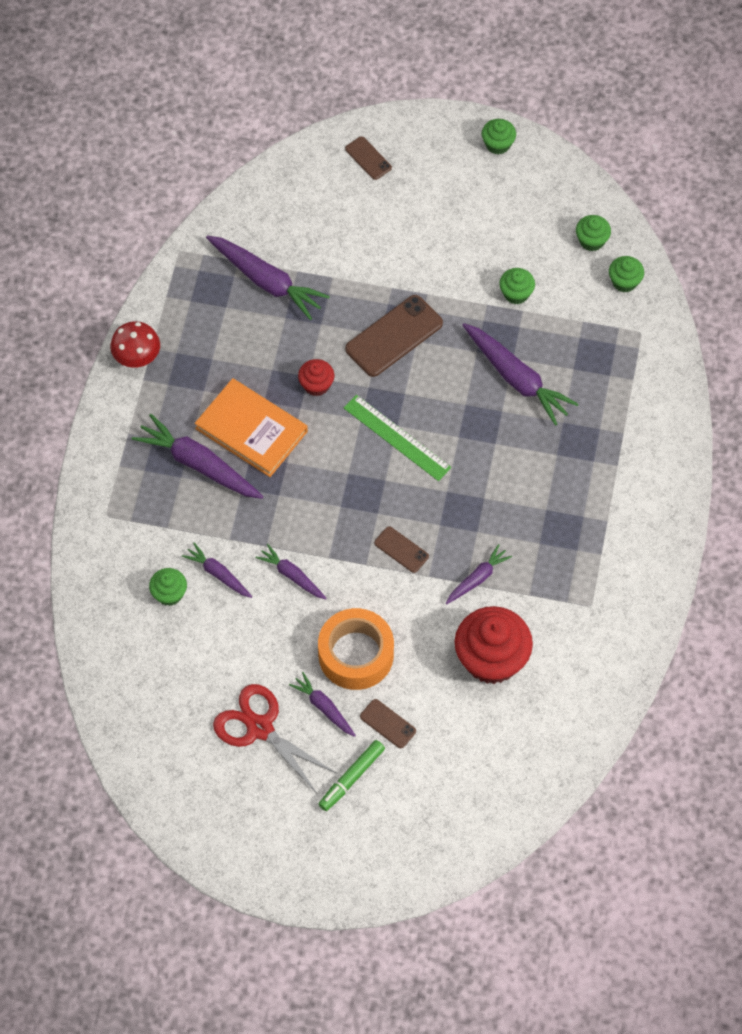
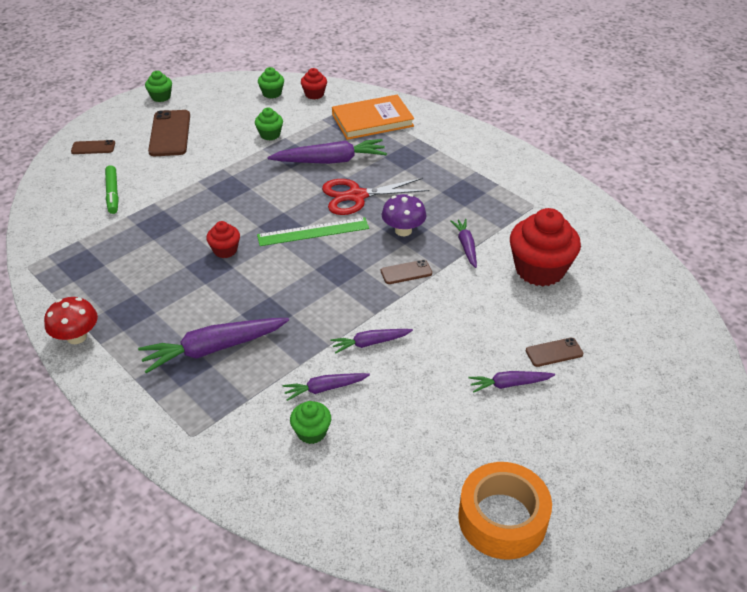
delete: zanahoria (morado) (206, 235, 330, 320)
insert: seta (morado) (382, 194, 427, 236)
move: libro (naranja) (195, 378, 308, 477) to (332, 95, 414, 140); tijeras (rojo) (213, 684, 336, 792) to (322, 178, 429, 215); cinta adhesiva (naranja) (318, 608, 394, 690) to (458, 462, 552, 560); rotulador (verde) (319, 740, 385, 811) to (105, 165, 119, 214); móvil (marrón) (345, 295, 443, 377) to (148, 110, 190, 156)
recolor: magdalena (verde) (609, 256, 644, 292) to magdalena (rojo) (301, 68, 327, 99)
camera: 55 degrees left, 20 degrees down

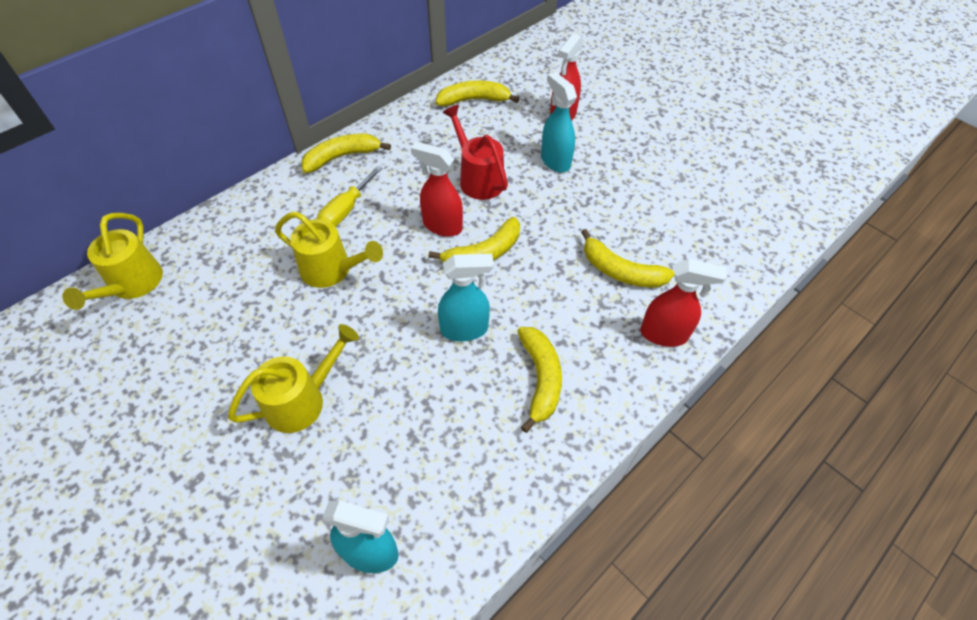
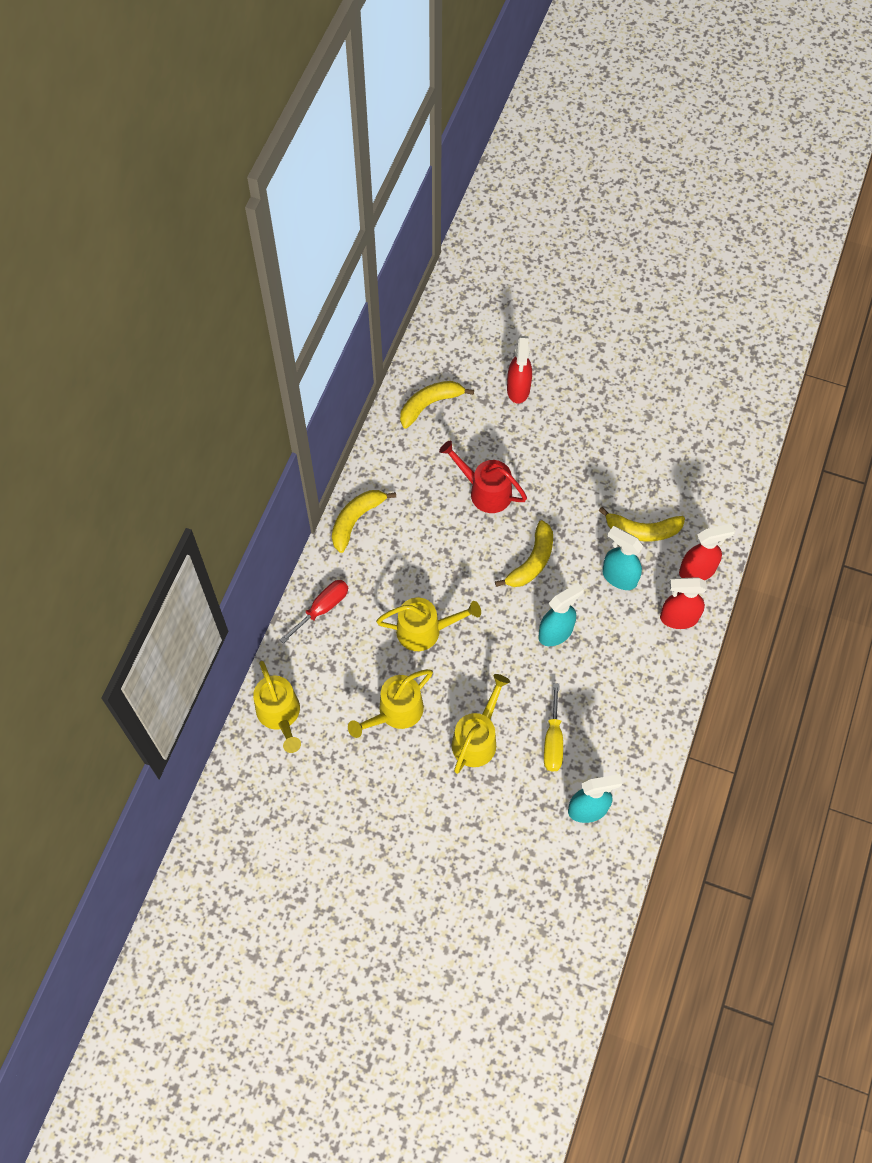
delete: plátano (amarillo) (517, 327, 562, 433)
insert: destornillador (rojo) (280, 580, 348, 644); regadera (amarillo) (348, 669, 433, 738)
move: destornillador (amarillo) (317, 166, 382, 227) to (544, 683, 563, 772); pulverizador (rojo) (411, 142, 463, 237) to (660, 577, 707, 629); pulverizador (turquesa) (541, 72, 577, 172) to (602, 526, 643, 590)
camera: 25 degrees left, 10 degrees up

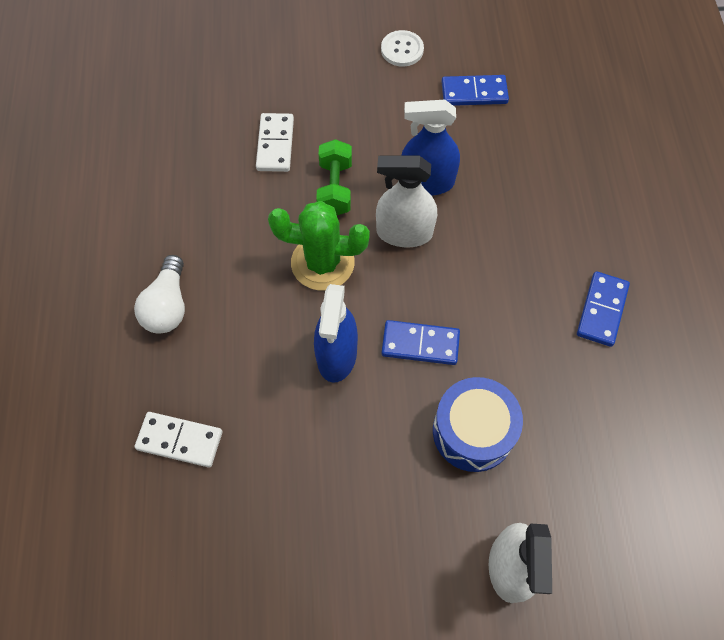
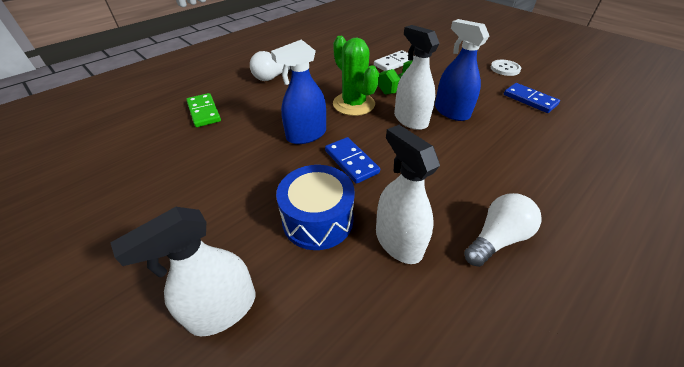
insert: pulverizador (blanco) (376, 125, 440, 264)
replace: ficha de dominó (azul) (577, 271, 630, 347) to bombilla (blanco) (464, 193, 542, 267)
recolor: ficha de dominó (blanco) (135, 412, 222, 467) to ficha de dominó (verde) (186, 93, 221, 127)
camera: 50 degrees right, 20 degrees down

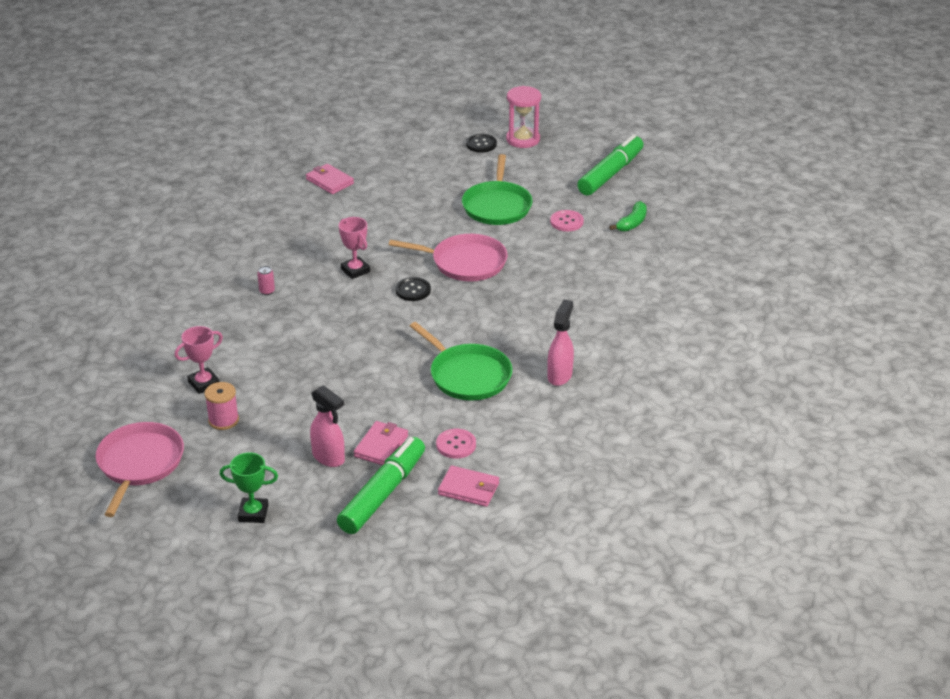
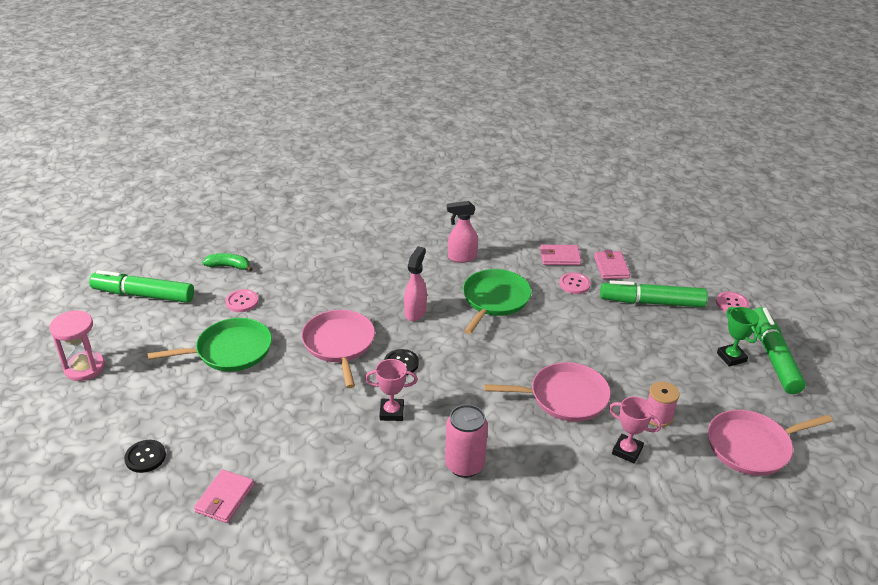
insert: sartén (rosa) (484, 362, 611, 422); botón (rosa) (716, 292, 749, 312); rotulador (verde) (754, 307, 806, 394)
move: pulverizador (rosa) (310, 385, 345, 467) to (404, 246, 427, 321); cartera (rosa) (354, 421, 408, 465) to (540, 245, 581, 265); botón (negro) (466, 134, 497, 153) to (124, 440, 166, 473)
rotate: trofeo (rosa) (339, 217, 370, 279) = (365, 359, 418, 421) 60 degrees clockwise
resize: lata (rosa) (257, 266, 275, 295) = (445, 404, 488, 478) x2.30
camera: 115 degrees left, 0 degrees up

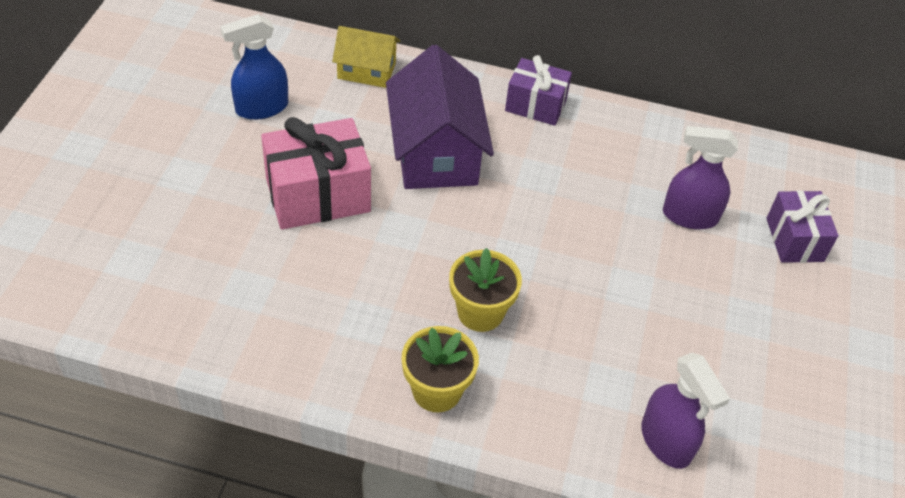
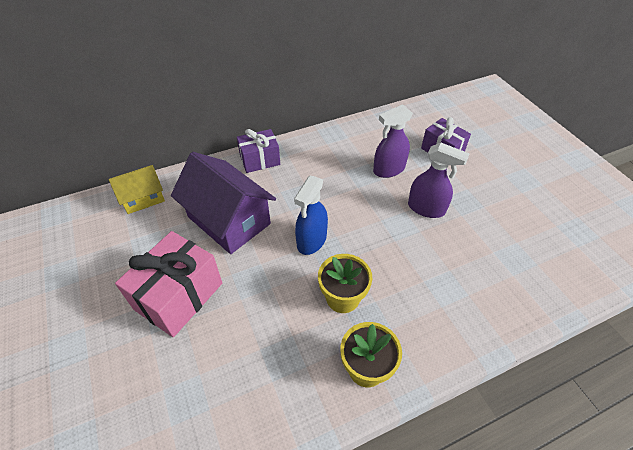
move: pulverizador (azul) (220, 14, 288, 120) to (294, 176, 328, 255); pulverizador (morado) (641, 353, 730, 469) to (408, 143, 470, 218)
camera: 35 degrees left, 0 degrees up

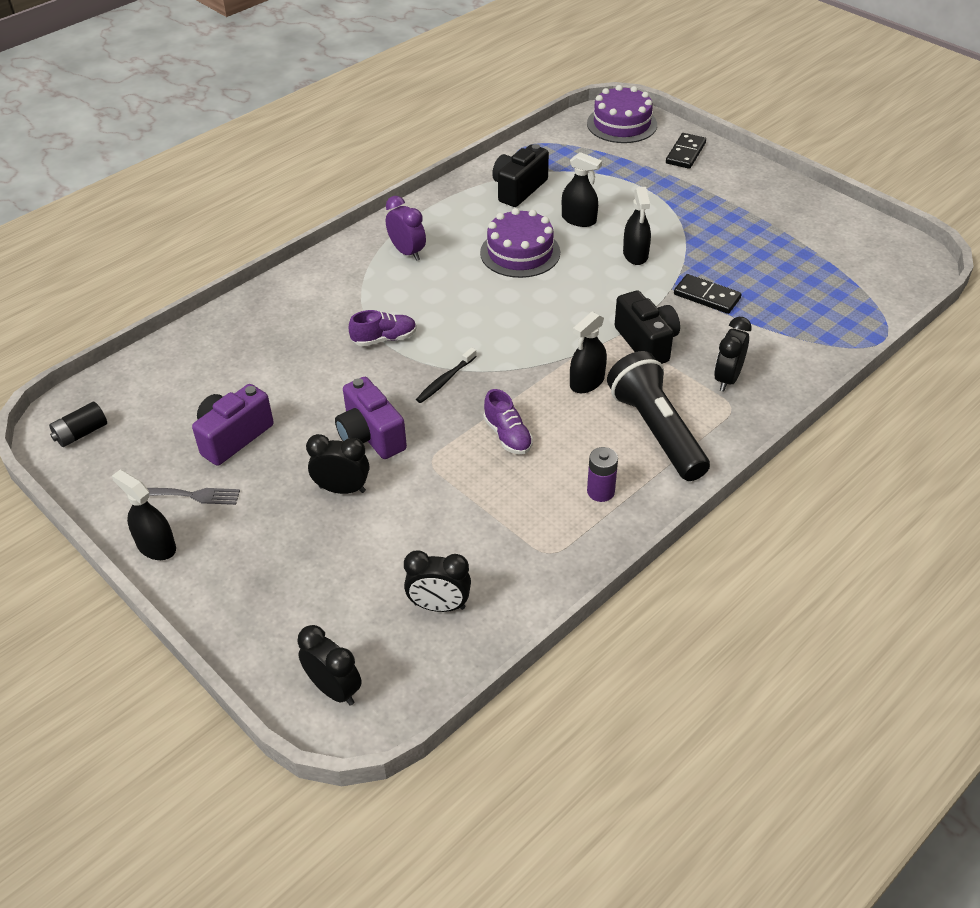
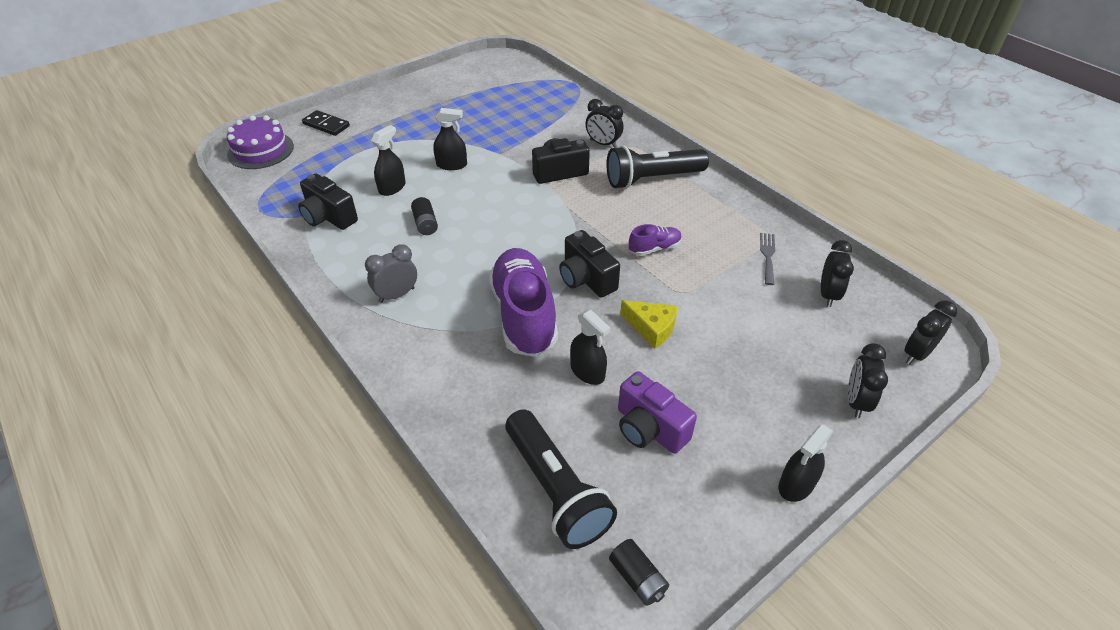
delete: pila (morado) (587, 447, 618, 502); ficha de dominó (negro) (674, 274, 742, 314)
insert: lámpara de mano (negro) (506, 409, 617, 549)
move: tenedor (gris) (147, 488, 240, 505) to (760, 233, 775, 285); despertador (negro) (306, 434, 369, 494) to (848, 343, 888, 418); pulverizador (negro) (570, 312, 607, 393) to (570, 309, 610, 385)
replace: cámara (morado) (335, 377, 407, 459) to queso (amarillo) (620, 300, 678, 349); cepillo de dientes (negro) (416, 347, 477, 403) to cámara (negro) (559, 230, 620, 298); tarta (morado) (480, 208, 560, 278) to pila (negro) (411, 197, 438, 235)
recolor: despertador (morado) (386, 196, 426, 261) to despertador (gris) (365, 244, 417, 303)
resize: zapato (morado) (349, 310, 417, 346) = (489, 248, 558, 357) x2.17
camera: 85 degrees left, 0 degrees up

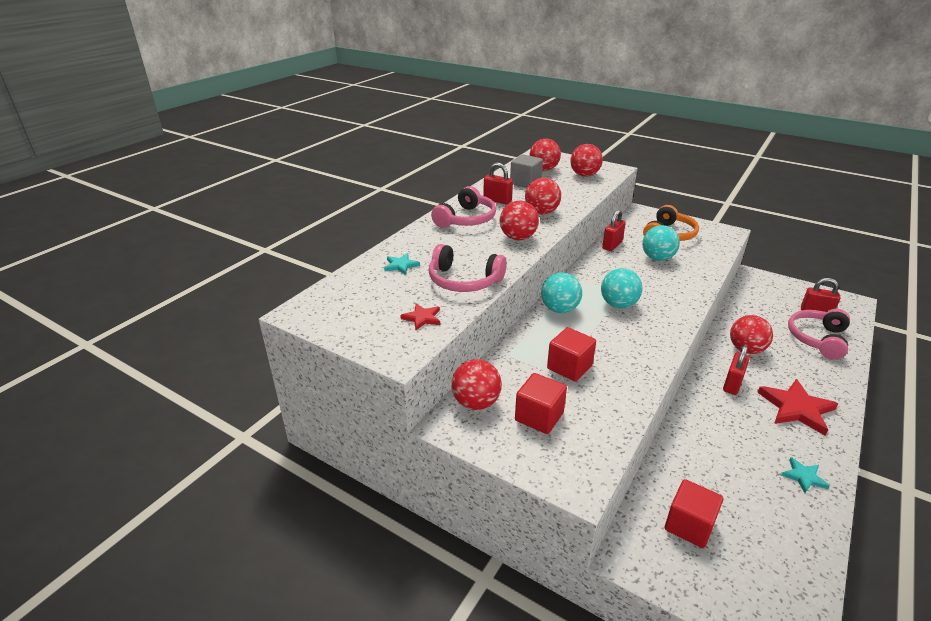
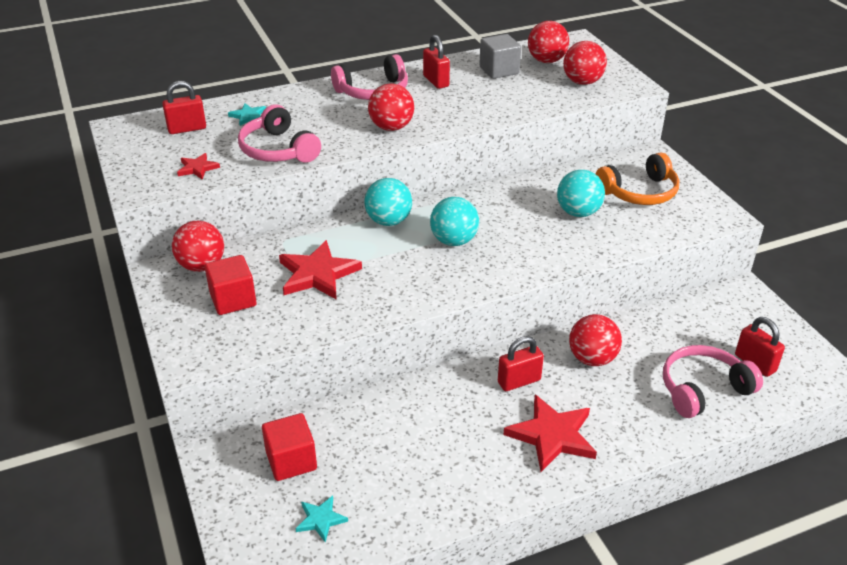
delete: pelota (rojo) (525, 178, 561, 214)
move: candado (rojo) (602, 209, 626, 251) to (162, 81, 206, 134); estrella (turquesa) (781, 457, 830, 493) to (295, 496, 348, 542)
replace: cubo (rojo) (547, 327, 596, 382) to estrella (rojo) (279, 240, 362, 300)
camera: 35 degrees right, 5 degrees up

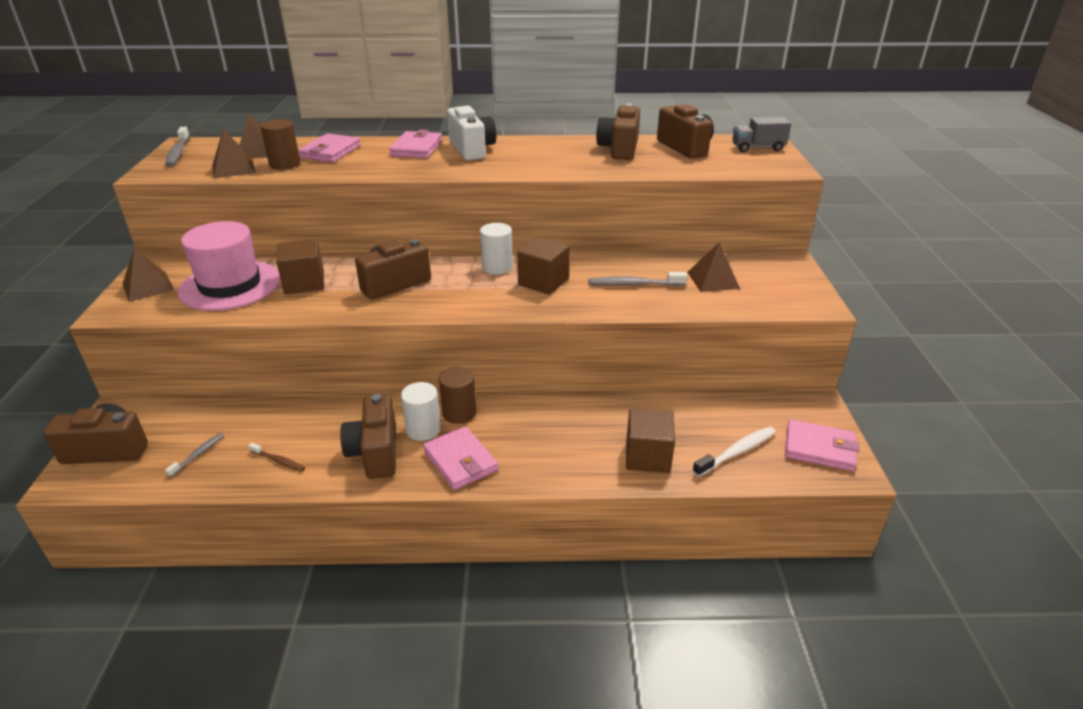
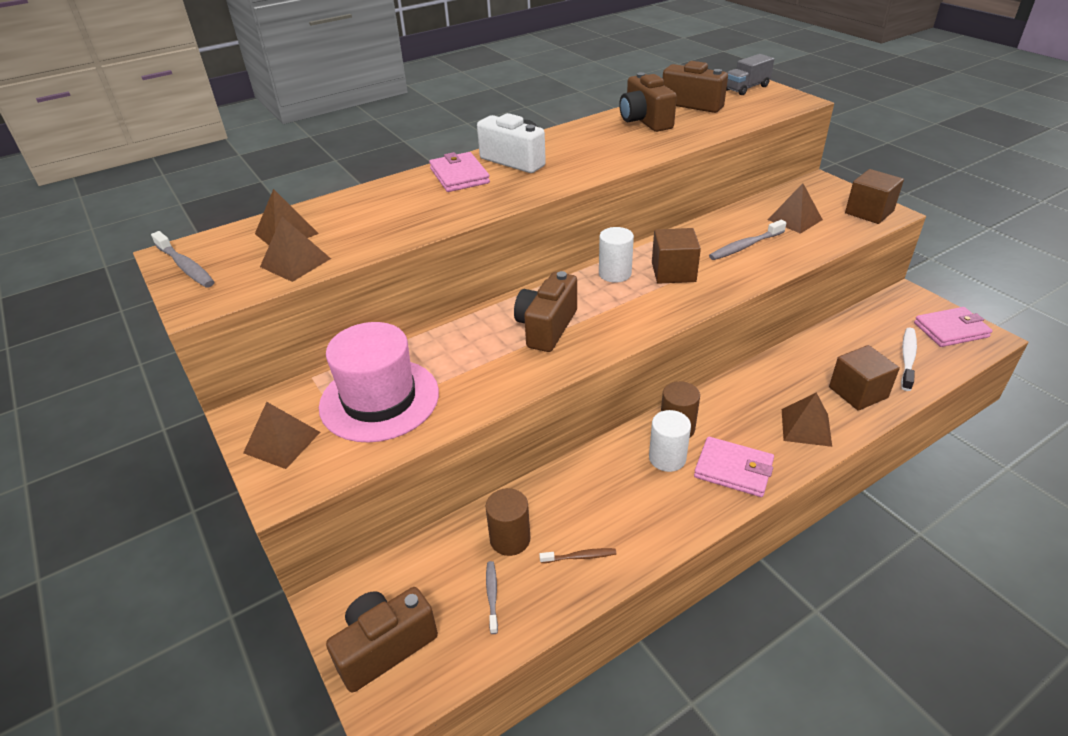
delete: cartera (rosa) (298, 133, 361, 163); cámara (marrón) (340, 394, 396, 479)
insert: pirámide (marrón) (782, 393, 832, 447)
move: cilindro (marrón) (260, 119, 300, 170) to (486, 488, 531, 556); cubo (marrón) (276, 239, 324, 294) to (845, 169, 904, 224)
camera: 30 degrees left, 5 degrees up

